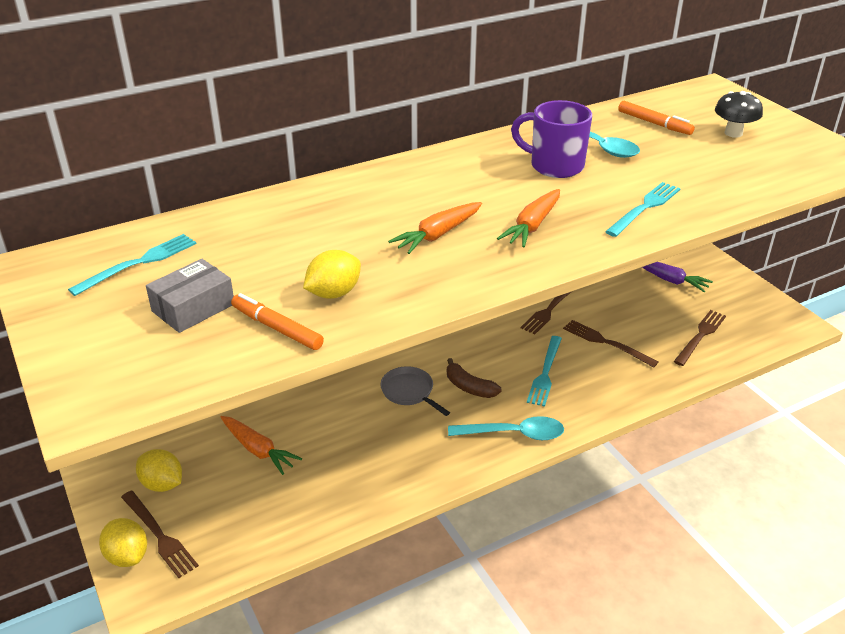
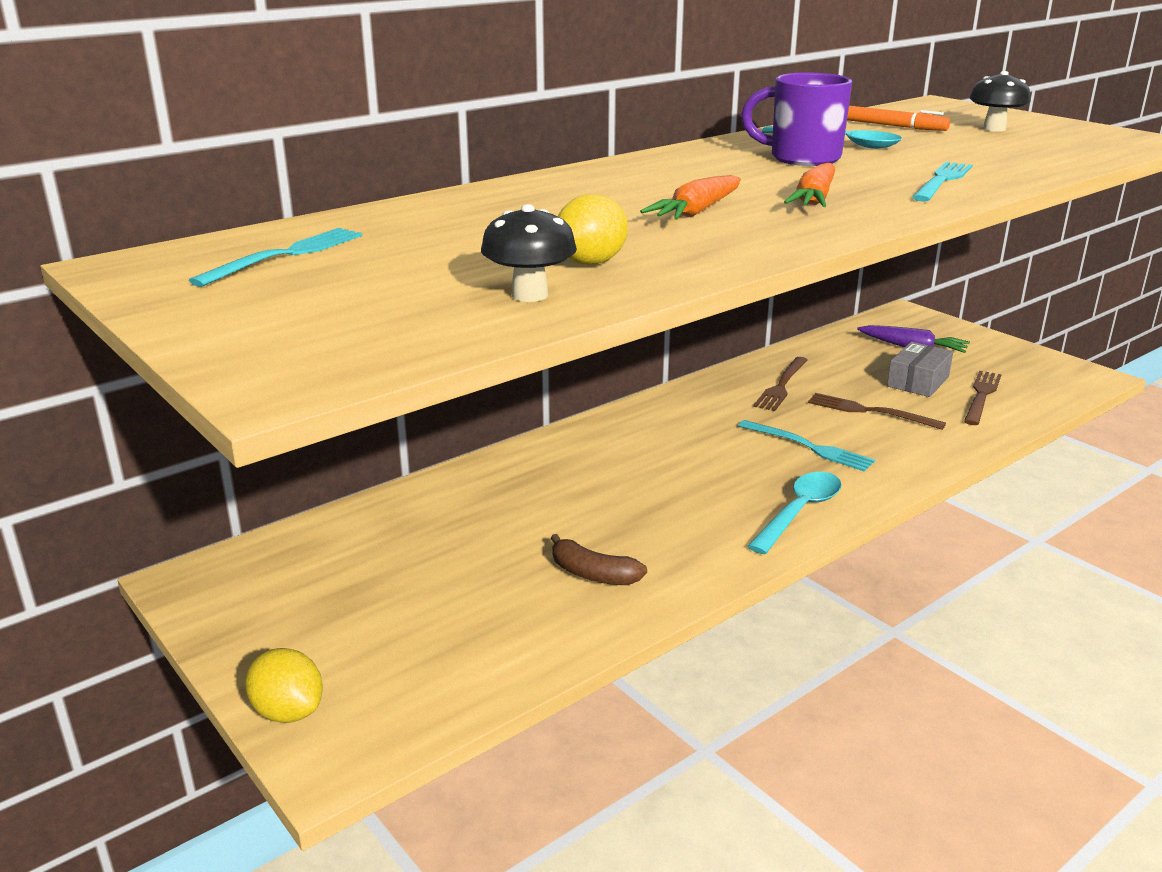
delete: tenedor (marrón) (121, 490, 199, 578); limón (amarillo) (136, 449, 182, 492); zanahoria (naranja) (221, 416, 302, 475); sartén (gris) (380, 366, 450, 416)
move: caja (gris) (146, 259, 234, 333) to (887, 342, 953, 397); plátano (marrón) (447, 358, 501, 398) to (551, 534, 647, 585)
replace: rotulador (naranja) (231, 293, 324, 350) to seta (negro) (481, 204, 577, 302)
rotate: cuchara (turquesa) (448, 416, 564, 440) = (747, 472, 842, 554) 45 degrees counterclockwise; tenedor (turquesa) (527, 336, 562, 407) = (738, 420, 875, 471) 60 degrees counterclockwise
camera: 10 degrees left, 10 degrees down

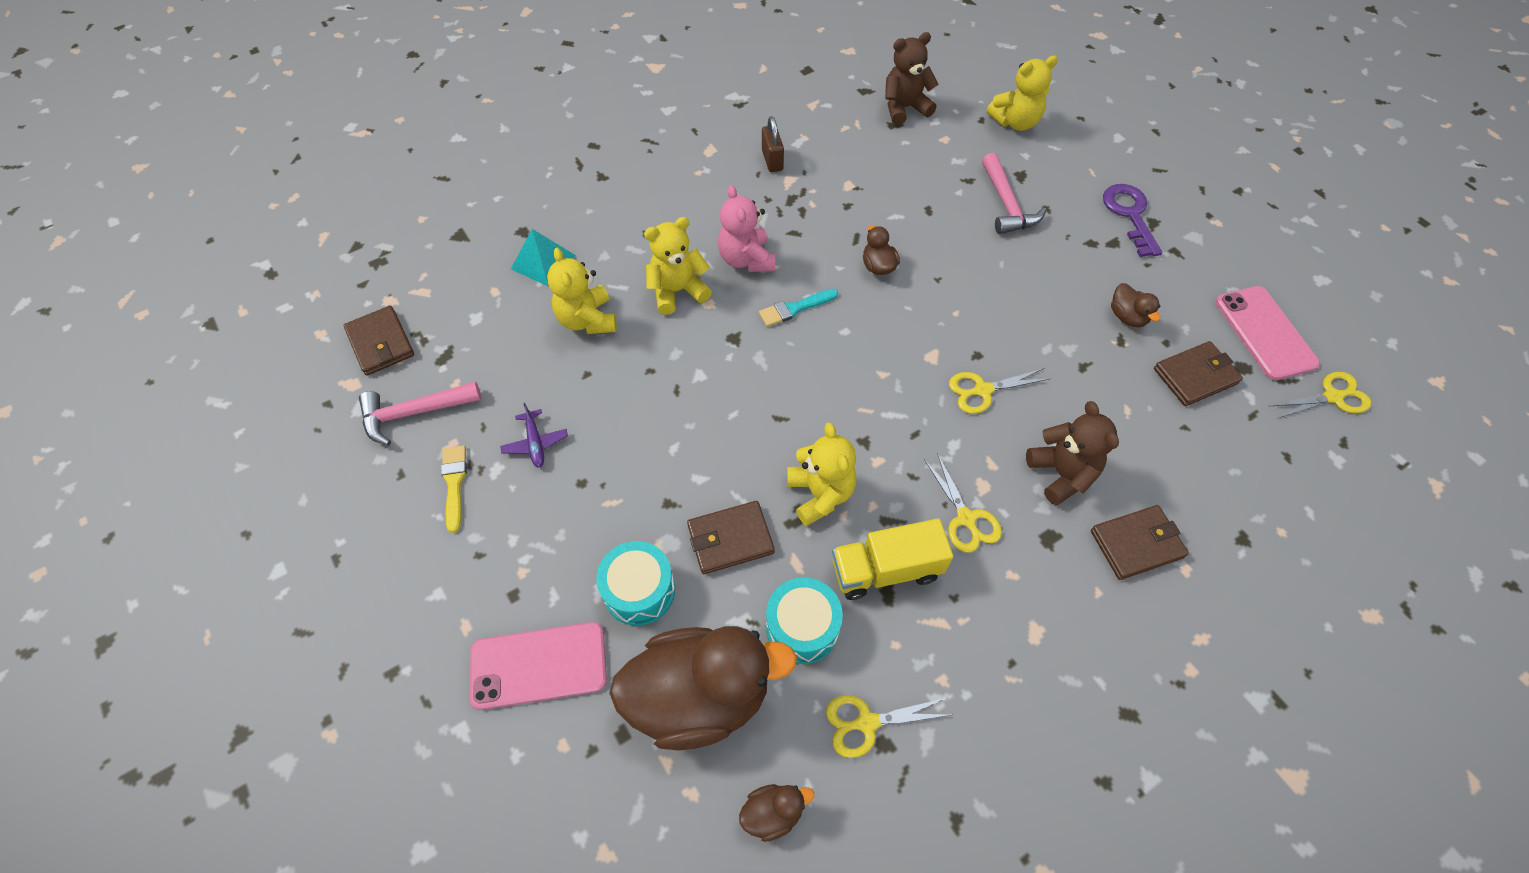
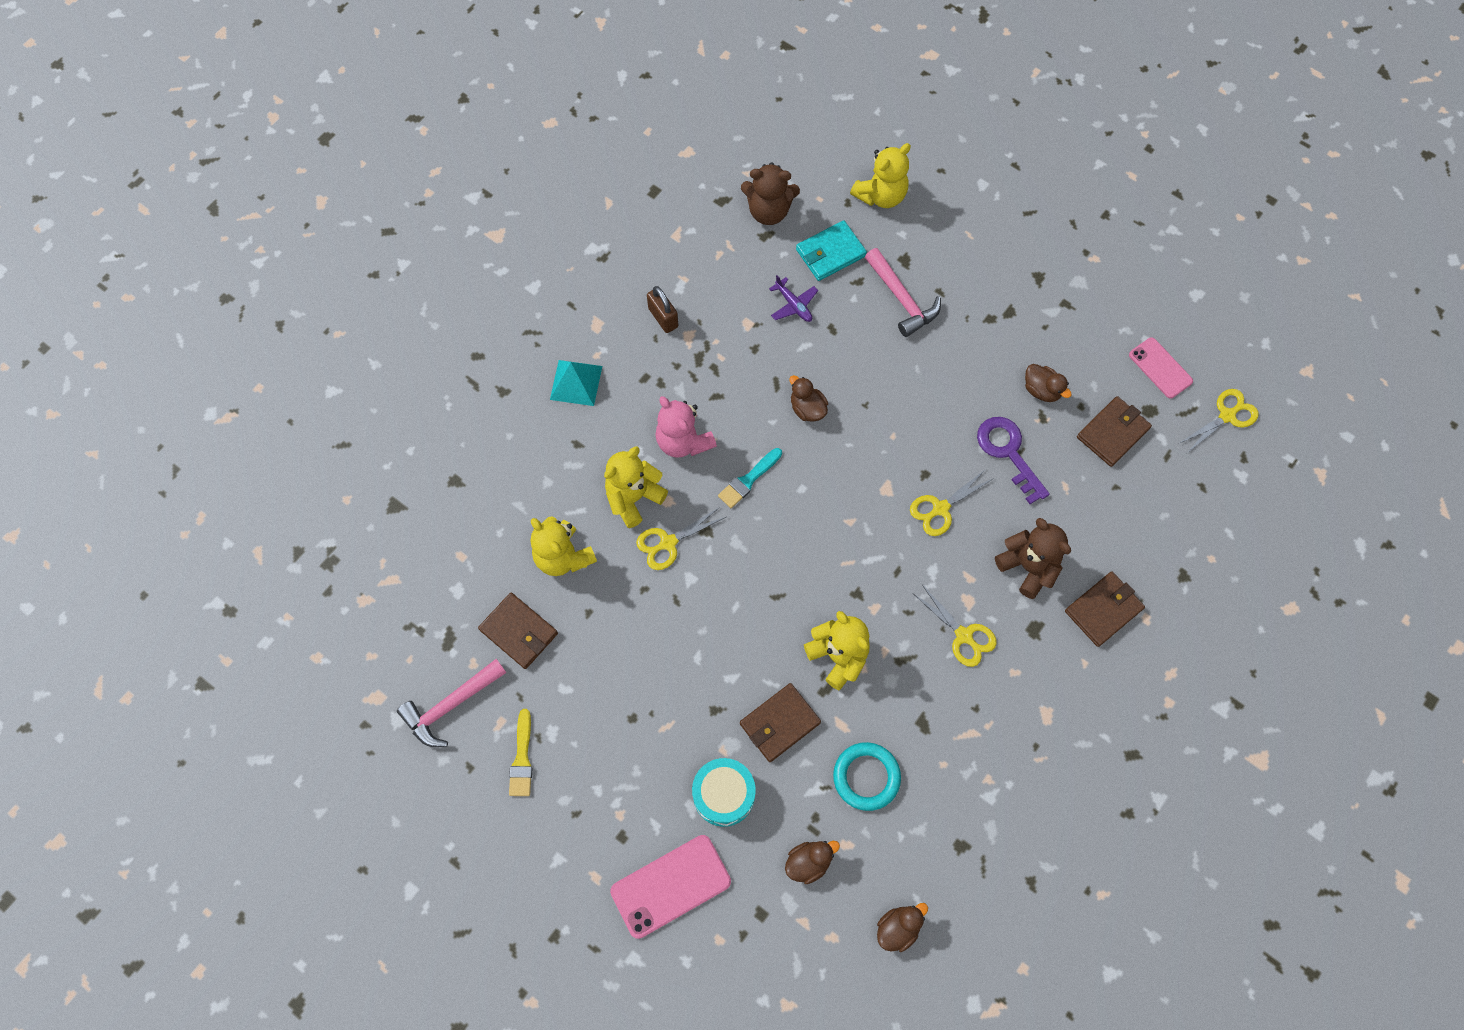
delete: camión (amarillo) (832, 518, 953, 600)
insert: cartera (turquesa) (796, 220, 867, 281)
move: cartera (marrón) (343, 306, 414, 376) to (478, 593, 558, 669); avión (morado) (500, 403, 568, 468) to (769, 275, 818, 322); pirámide (turquesa) (511, 229, 576, 287) to (550, 360, 602, 406); tijeras (amarillo) (826, 695, 950, 758) to (636, 507, 726, 570); llave (morado) (1103, 184, 1162, 257) to (977, 417, 1050, 504)
replace: tambor (turquesa) (766, 577, 843, 664) to anillo (turquesa) (833, 742, 901, 811)
rotate: pincel (amarillo) (441, 445, 467, 533) = (509, 709, 533, 796) 150 degrees counterclockwise; osito (marrón) (885, 32, 938, 125) = (741, 162, 800, 225) 135 degrees counterclockwise
resize: pato (marrón) (609, 626, 797, 750) = (785, 841, 840, 884) x0.41; móvil (rosa) (1215, 286, 1320, 380) = (1129, 337, 1193, 398) x0.65
camera: 20 degrees left, 10 degrees up

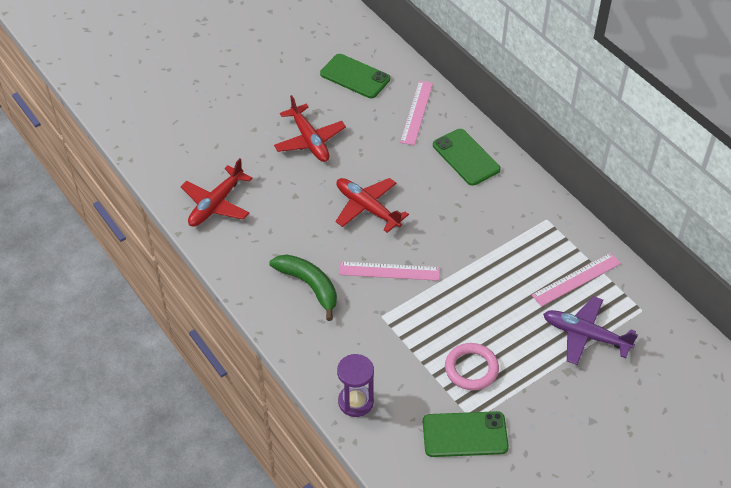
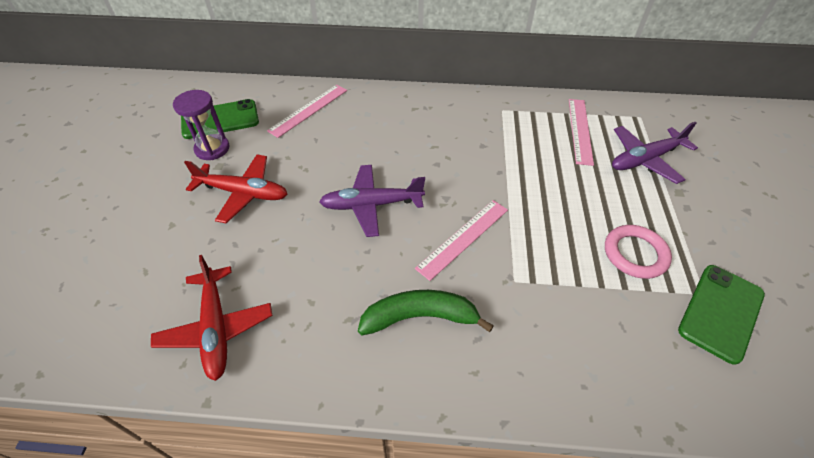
delete: móvil (verde) (433, 129, 501, 186)
move: reloj de arena (morado) (337, 354, 374, 417) to (173, 90, 230, 160)
recolor: avión (rojo) (335, 178, 409, 233) to avión (morado) (319, 165, 425, 237)
rotate: regla (rosa) (400, 81, 433, 145) = (267, 85, 347, 138) 75 degrees clockwise
camera: 50 degrees left, 0 degrees up

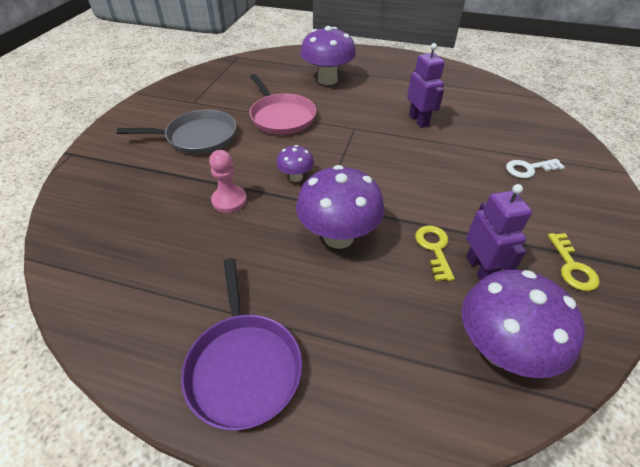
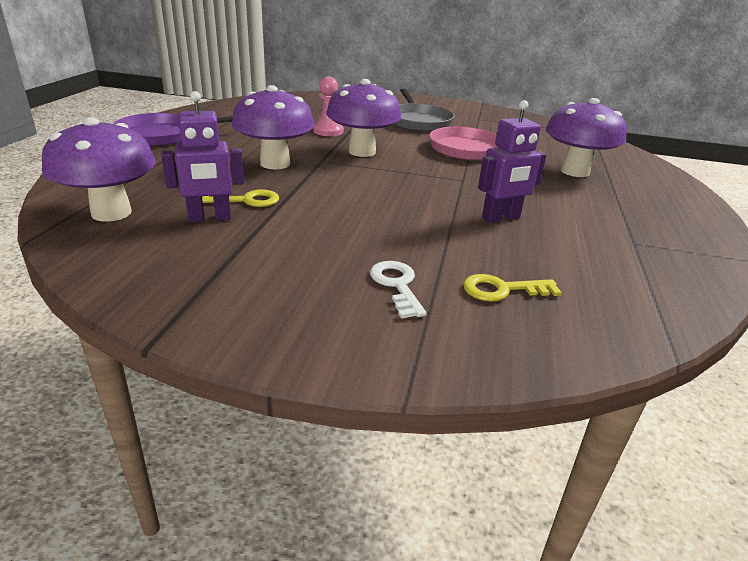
move: llave (amarillo) (548, 233, 600, 291) to (463, 274, 562, 302)
resize: seta (morado) (276, 145, 314, 182) = (326, 79, 401, 157) x1.95
camera: 85 degrees right, 15 degrees down

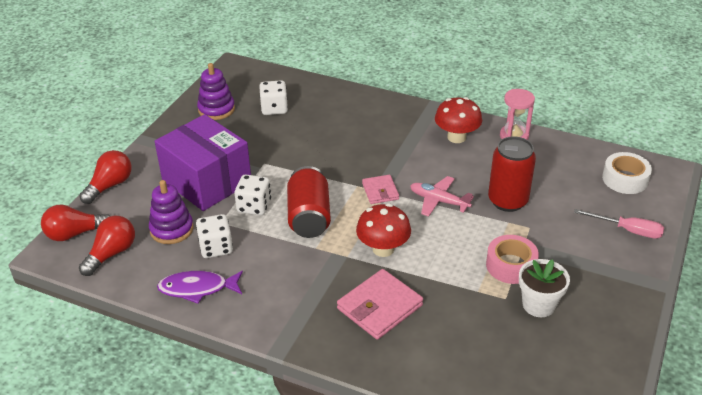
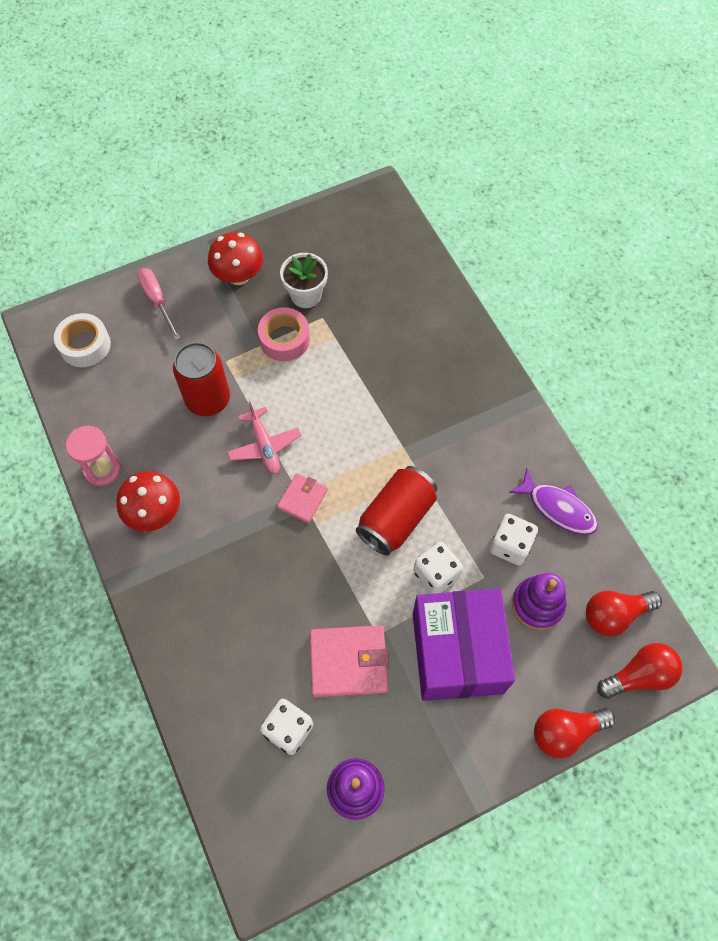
move: cartera (rosa) (337, 269, 423, 340) to (309, 625, 389, 697); seta (rojo) (356, 204, 411, 257) to (208, 232, 263, 285)
rotate: bombilla (rojo) (41, 205, 110, 241) = (597, 643, 683, 699) 45 degrees counterclockwise
camera: 140 degrees left, 25 degrees up

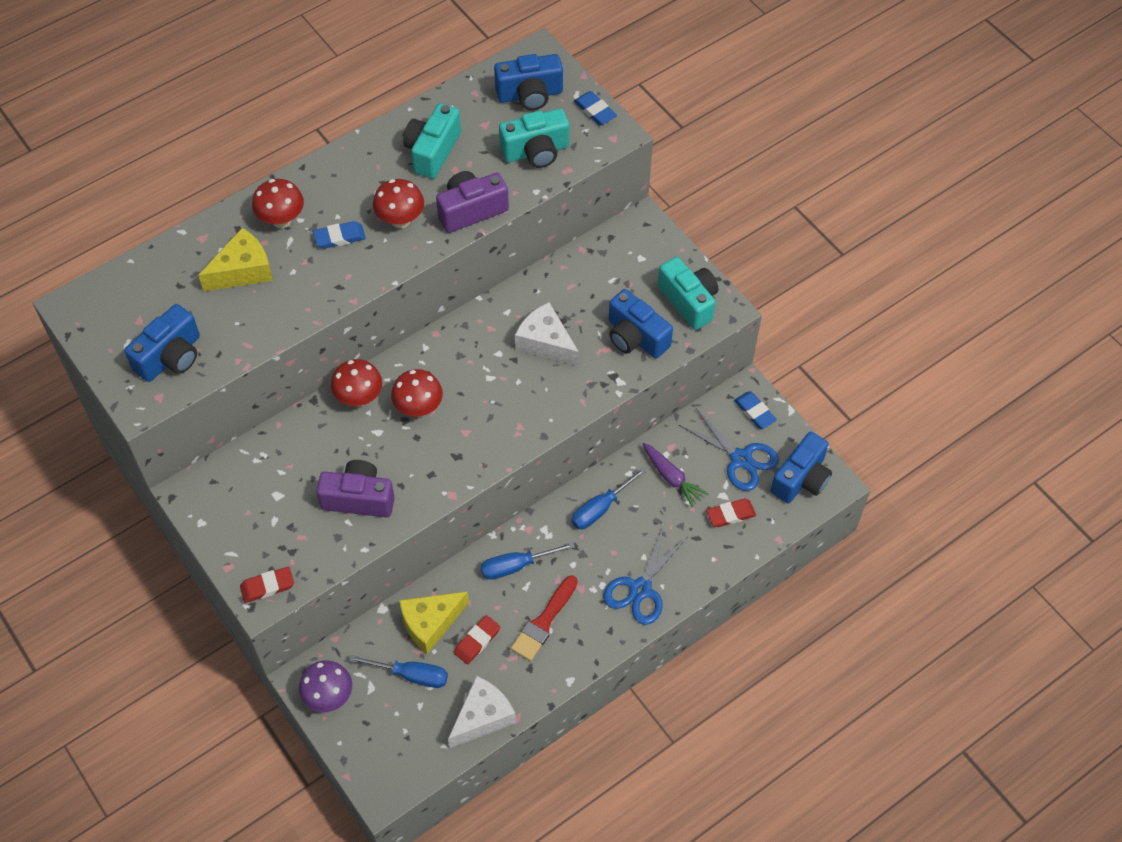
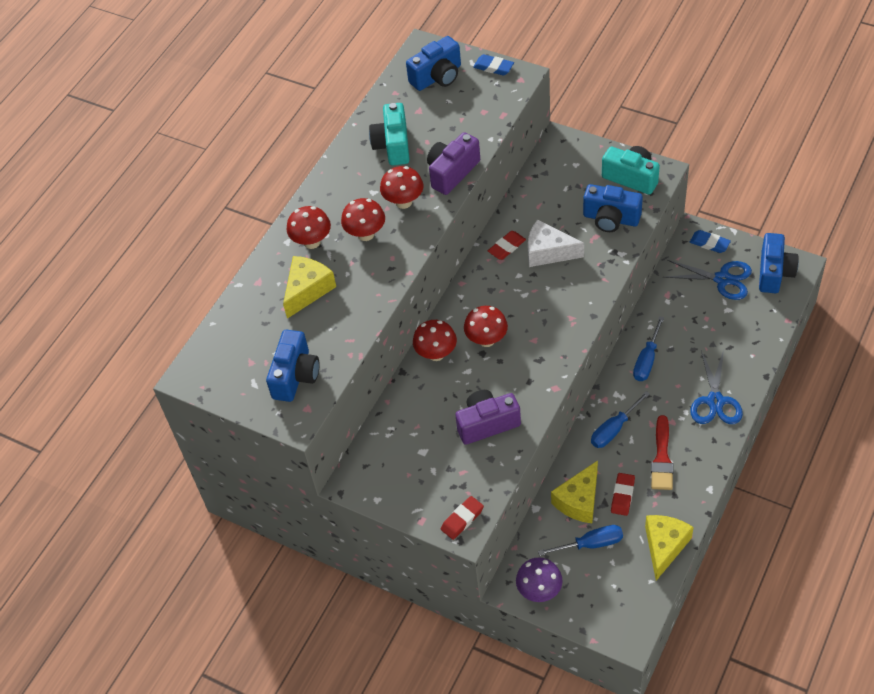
delete: cámara (turquesa) (499, 108, 569, 168); zanahoria (morado) (642, 443, 708, 507)
move: goma de borrar (rojo) (706, 499, 756, 527) to (488, 231, 526, 260)
replace: goma de borrar (azul) (313, 221, 366, 249) to seta (rojo) (341, 198, 385, 241)
recolor: queso (blanco) (448, 676, 516, 749) to queso (amarillo) (645, 515, 694, 581)
camera: 20 degrees left, 5 degrees down

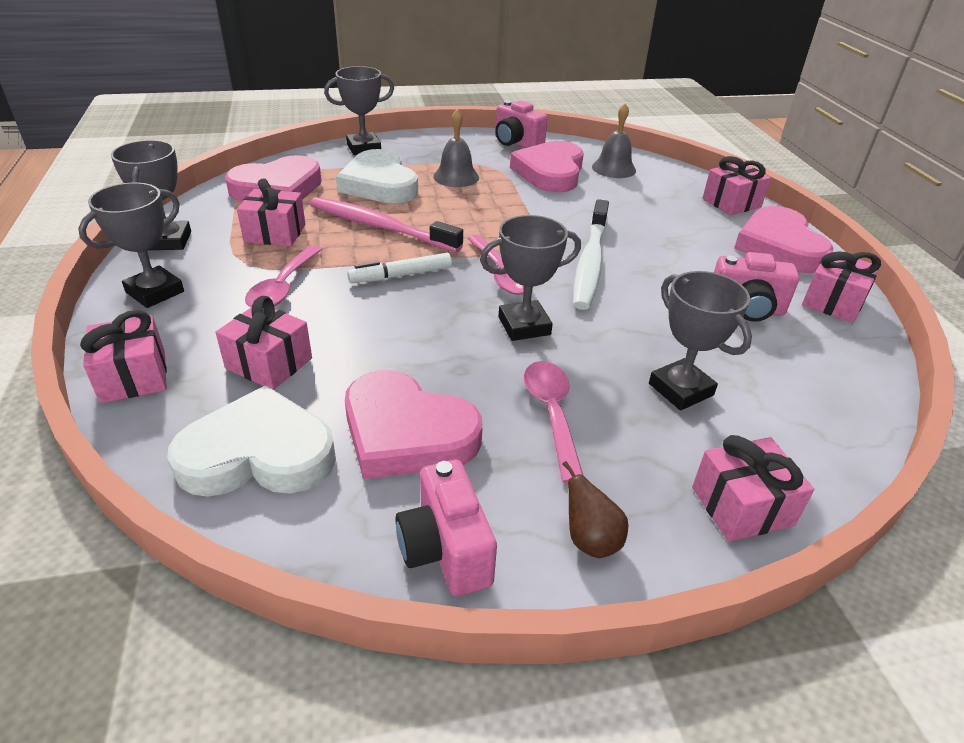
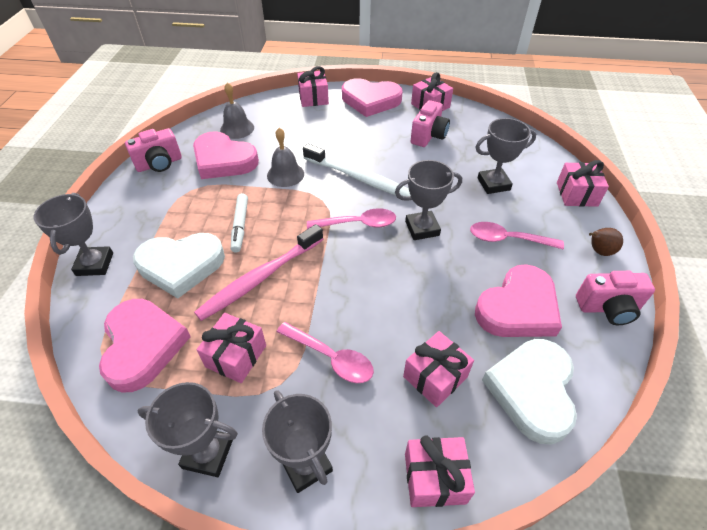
move: rotulador (blanco) (347, 253, 452, 283) to (231, 193, 248, 253); campana (gris) (433, 109, 479, 187) to (267, 128, 304, 187)
rotate: trofeo (gris) (480, 215, 581, 341) = (395, 160, 462, 240) 75 degrees clockwise
camera: 70 degrees left, 10 degrees up

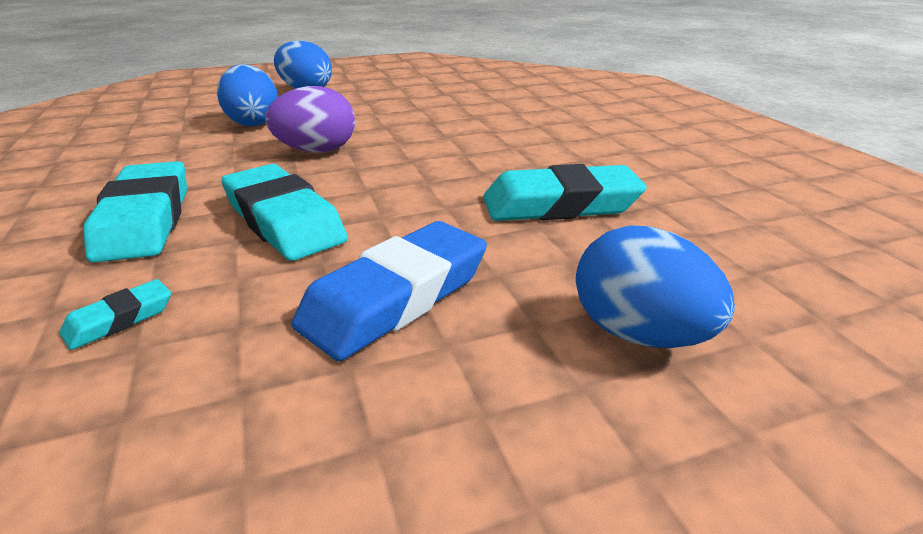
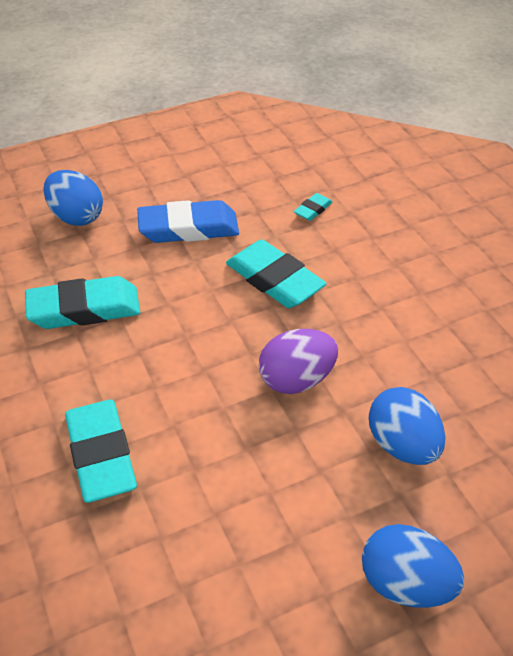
move: goma de borrar (turquesa) (83, 161, 187, 263) to (65, 400, 137, 503)
rotate: goma de borrar (azul) (292, 221, 487, 361) = (137, 200, 239, 243) 45 degrees clockwise
camera: 175 degrees right, 15 degrees up

